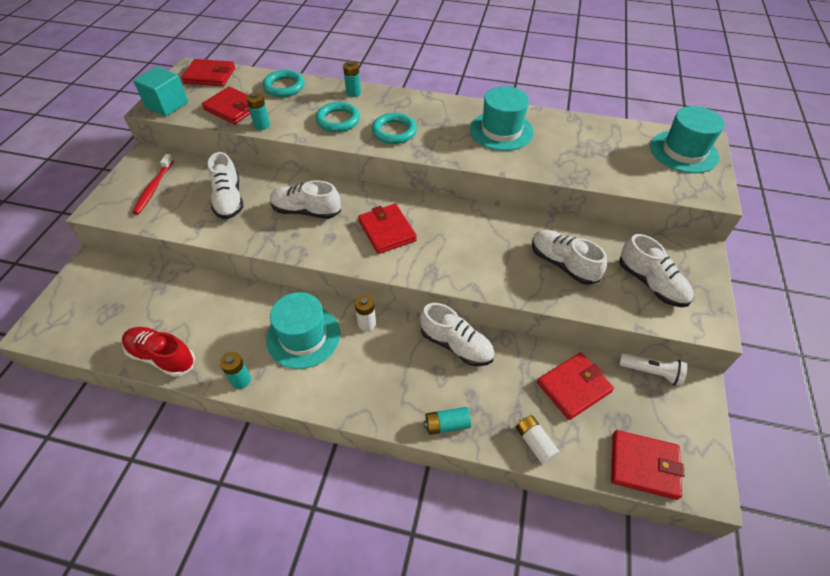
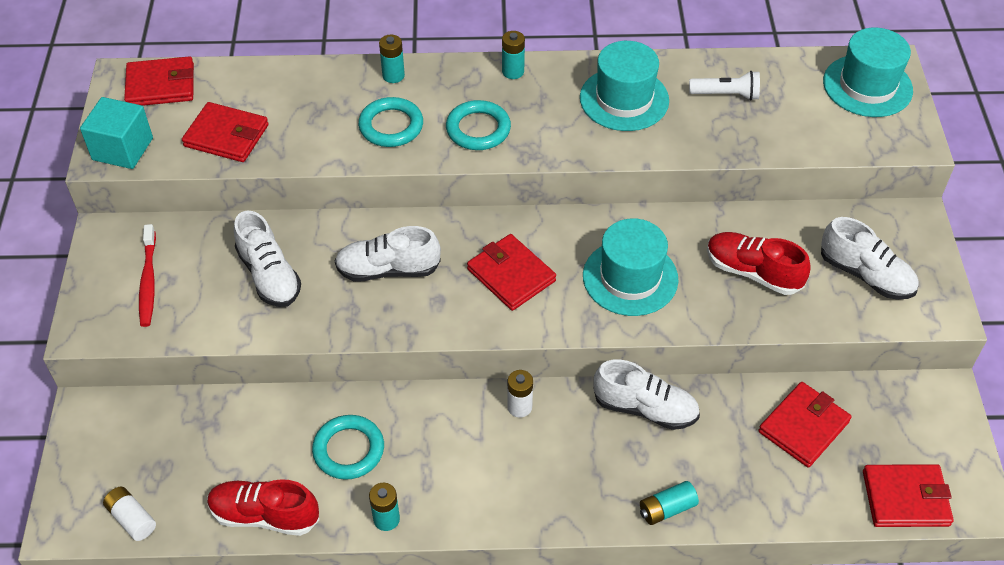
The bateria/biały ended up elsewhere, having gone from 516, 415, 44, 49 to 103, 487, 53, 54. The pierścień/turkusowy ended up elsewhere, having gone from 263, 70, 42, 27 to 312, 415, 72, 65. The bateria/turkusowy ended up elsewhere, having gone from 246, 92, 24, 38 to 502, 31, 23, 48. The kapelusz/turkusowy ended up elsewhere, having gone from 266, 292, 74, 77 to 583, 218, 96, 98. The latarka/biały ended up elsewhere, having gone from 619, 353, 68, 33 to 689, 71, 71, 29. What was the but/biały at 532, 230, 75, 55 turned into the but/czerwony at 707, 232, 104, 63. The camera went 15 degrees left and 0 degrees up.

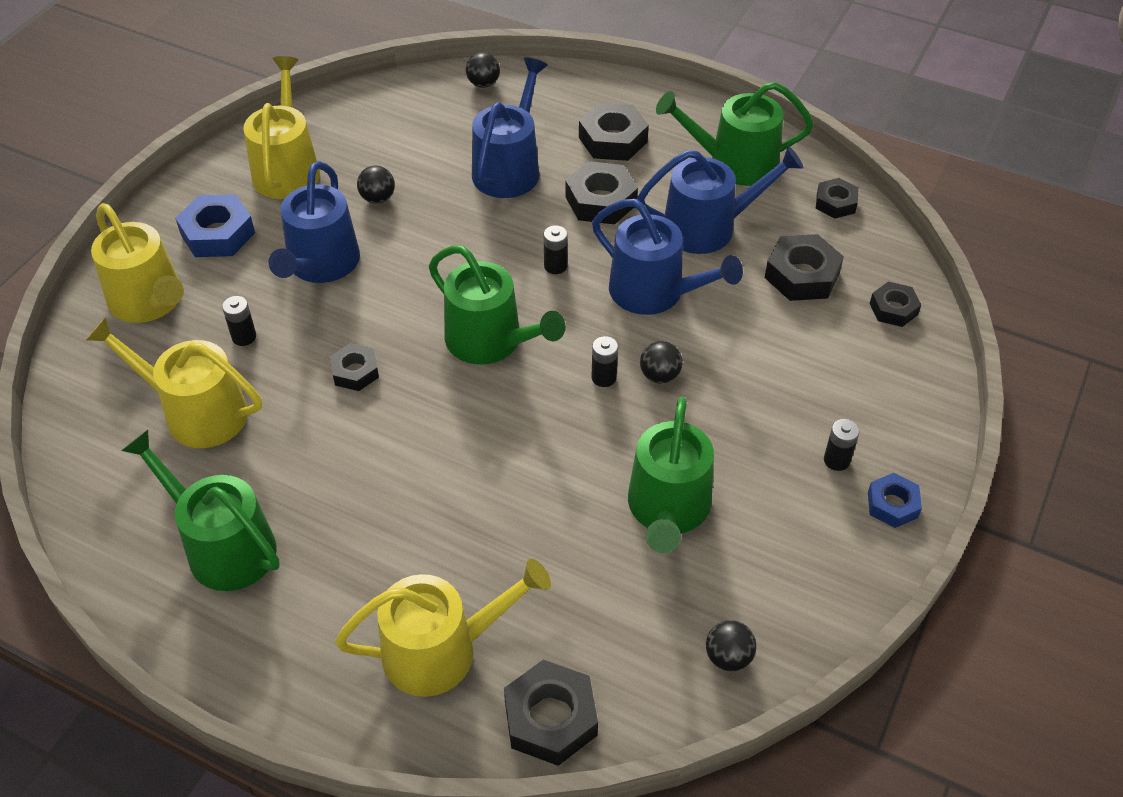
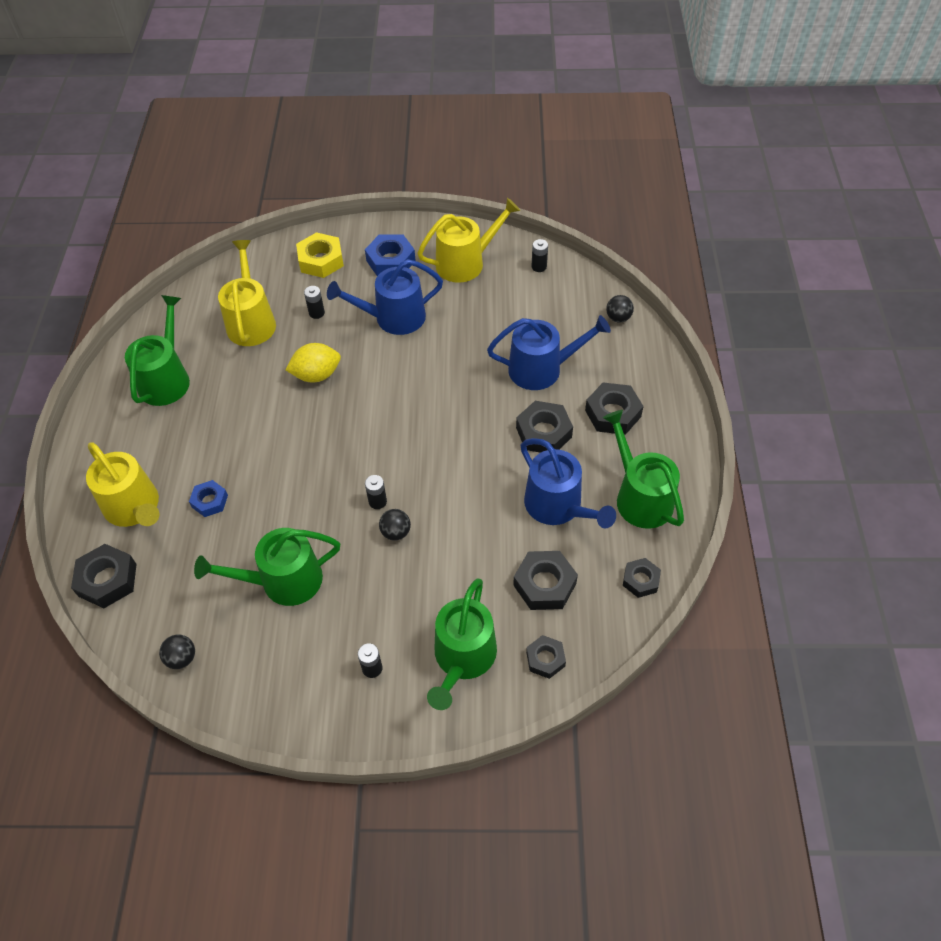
The nakrętka/niebieski ended up elsewhere, having gone from 868, 473, 54, 55 to 189, 480, 39, 37. Where the nakrętka/czarny stood at 330, 343, 49, 48, the cytryna/żółty came to stand at 285, 343, 56, 39. Where the konewka/żółty stood at 91, 203, 93, 120, the nakrętka/żółty came to stand at 296, 232, 48, 46. The konewka/zielony ended up elsewhere, having gone from 429, 245, 136, 120 to 427, 578, 70, 132. The bateria/czarny ended up elsewhere, having gone from 544, 225, 24, 49 to 532, 239, 16, 33. The second view lost the piłka/czarny at 357, 166, 38, 38. The second view lost the konewka/niebieski at 592, 199, 151, 116. The camera went 65 degrees right and 5 degrees up.

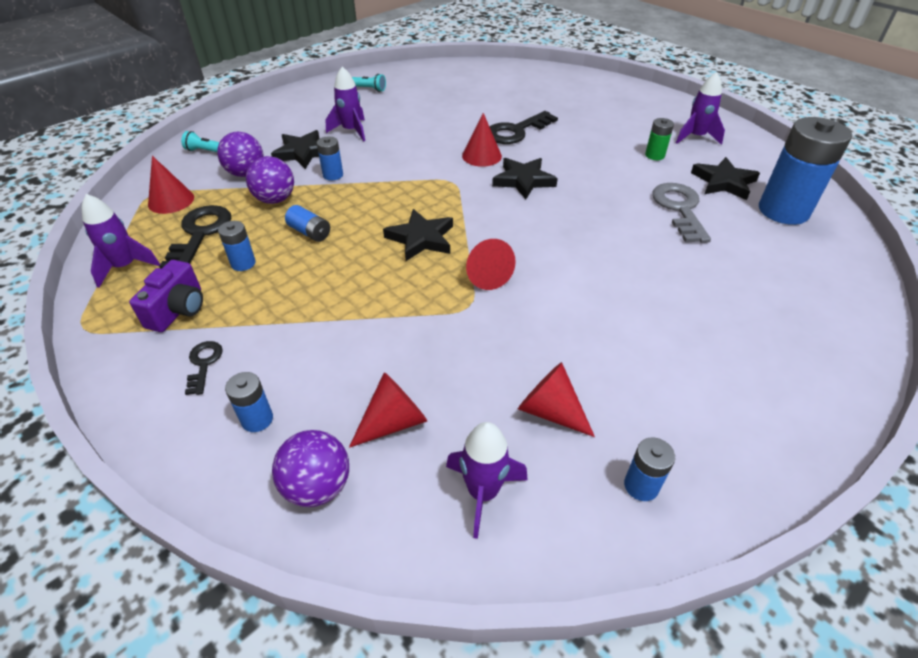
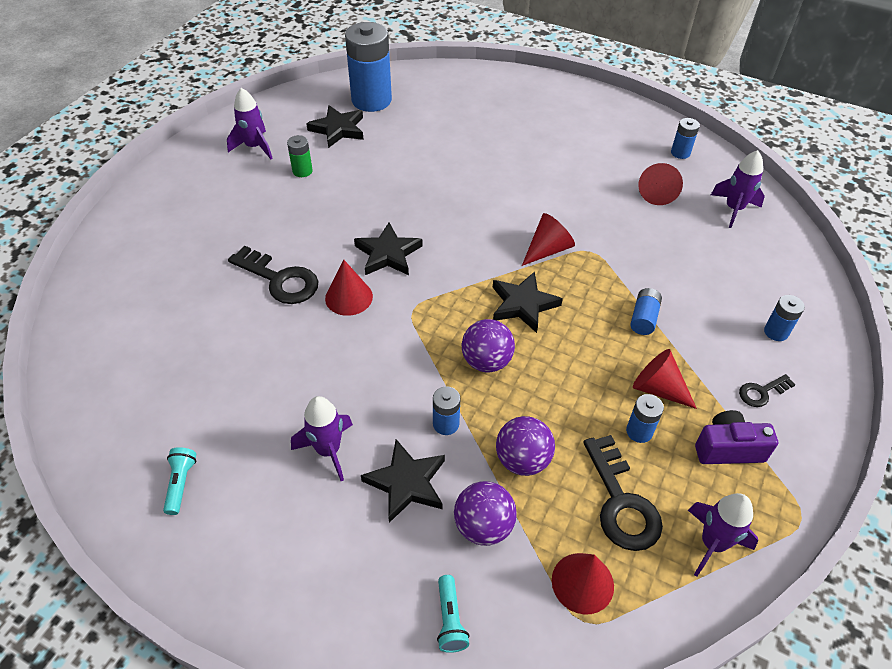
The piłka/fioletowy ended up elsewhere, having gone from 272, 430, 77, 77 to 462, 319, 53, 53. The klucz/czarny at 159, 205, 72, 64 ended up facing another way, 90 degrees counterclockwise from before. The bateria/niebieski ended up elsewhere, having gone from 285, 205, 45, 37 to 630, 288, 32, 47. The stożek/czerwony ended up elsewhere, having gone from 349, 372, 78, 76 to 633, 349, 64, 60. The second view lost the klucz/szary at 652, 183, 59, 60. The camera went 110 degrees left and 5 degrees up.

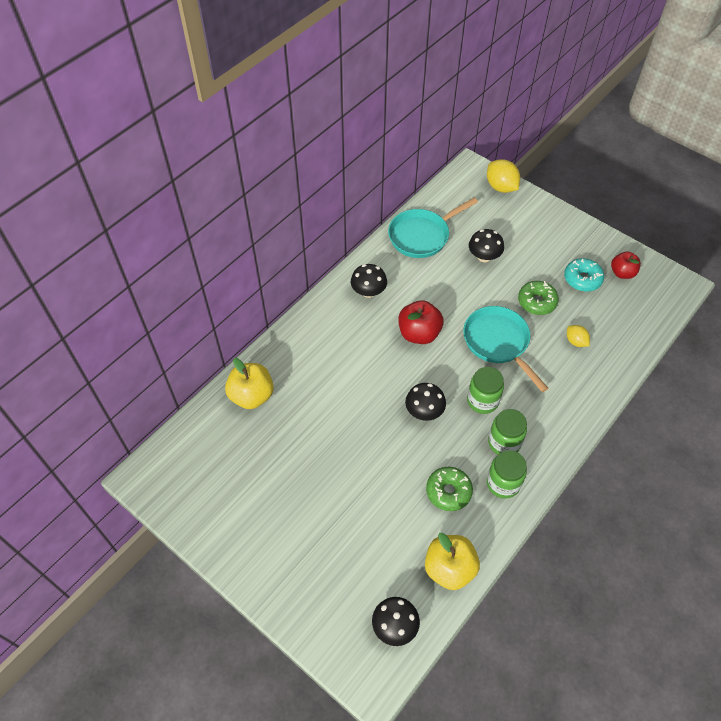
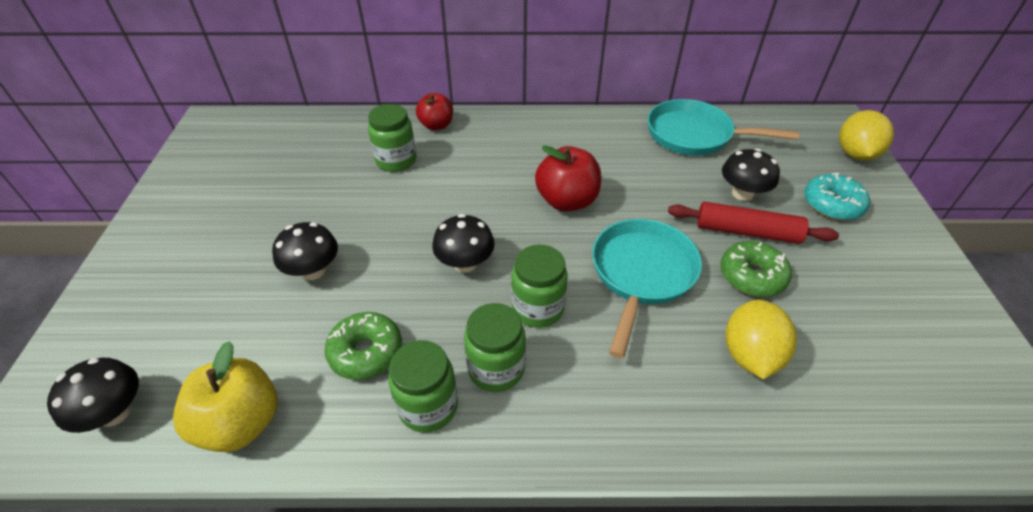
The grzyb/czarny ended up elsewhere, having gone from 351, 264, 36, 34 to 272, 222, 66, 58. The second view gained the słoik/zielony at 368, 104, 48, 68. The jabłko/czerwony ended up elsewhere, having gone from 611, 251, 30, 28 to 416, 93, 37, 37. The second view gained the wałek do ciasta/czerwony at 668, 202, 171, 42. The size of the cytryna/żółty at 567, 325, 23, 22 changed by a factor of 1.71. The donut/turkusowy ended up elsewhere, having gone from 564, 258, 40, 34 to 804, 173, 66, 47. The second view lost the jabłko/żółty at 225, 358, 49, 51. The camera went 50 degrees right and 10 degrees down.

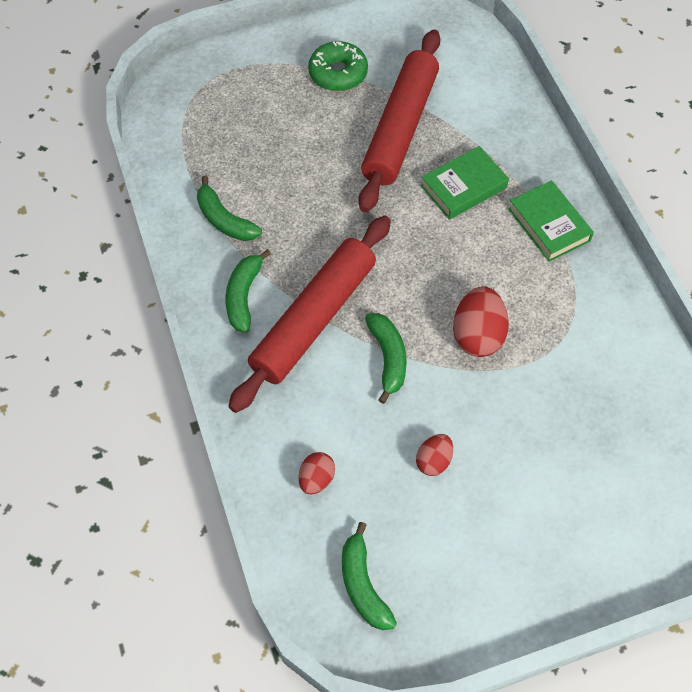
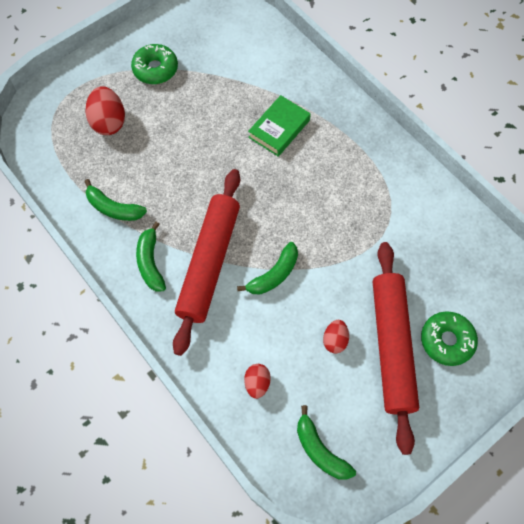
The jajko/czerwony ended up elsewhere, having gone from 453, 286, 56, 71 to 85, 86, 40, 49. The banan/zielony at 365, 313, 42, 91 ended up facing another way, 75 degrees clockwise from before. The wałek do ciasta/czerwony ended up elsewhere, having gone from 358, 30, 83, 182 to 373, 242, 46, 213. The second view gained the donut/zielony at 421, 311, 57, 55. The second view lost the książka/zielony at 508, 180, 86, 82. The camera went 20 degrees left and 5 degrees up.

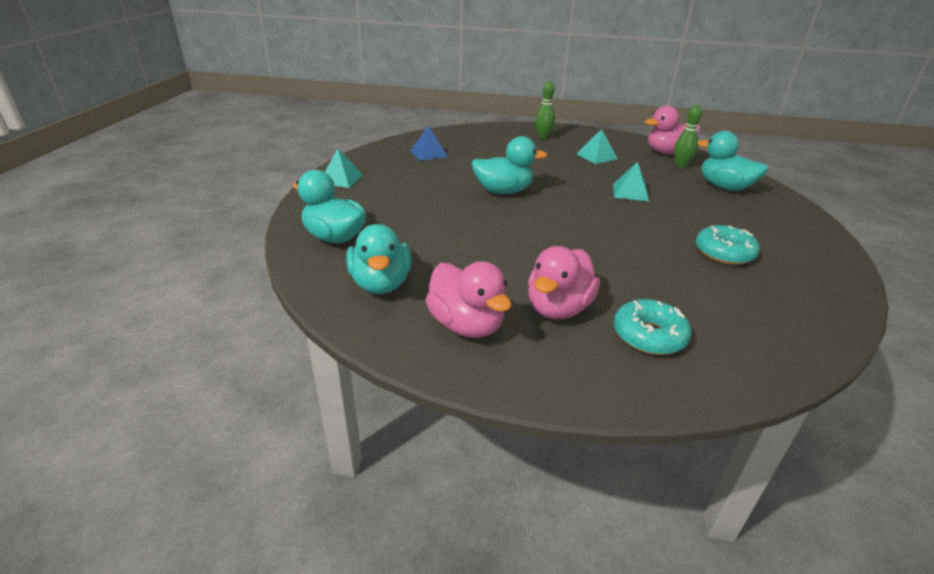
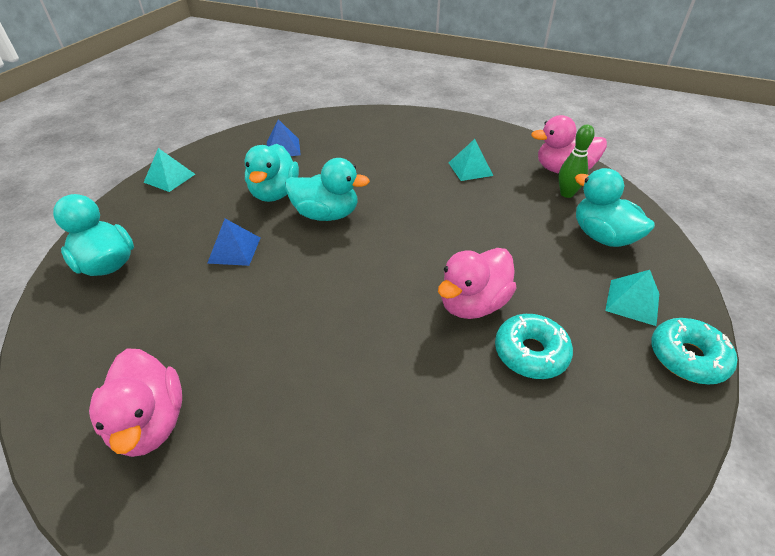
The second view gained the piramida/niebieski at 207, 219, 53, 47. The kaczka/turkusowy ended up elsewhere, having gone from 346, 224, 65, 70 to 245, 144, 54, 58. The kaczka/różowy ended up elsewhere, having gone from 528, 246, 72, 73 to 438, 248, 78, 71. The piramida/turkusowy ended up elsewhere, having gone from 613, 162, 36, 39 to 605, 270, 54, 56. The donut/turkusowy ended up elsewhere, having gone from 614, 299, 77, 56 to 651, 318, 86, 67. The second view lost the kręgiel/zielony at 535, 81, 20, 58. The camera went 15 degrees right and 10 degrees up.

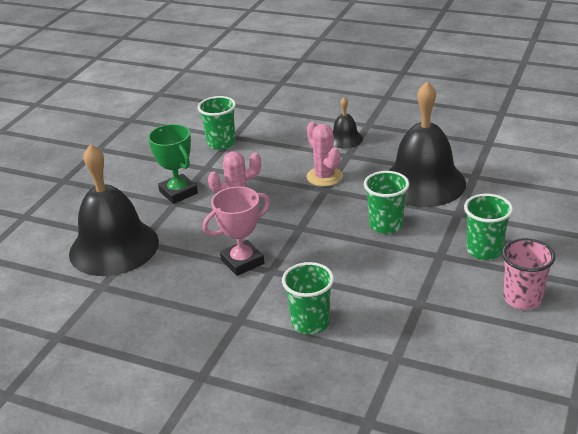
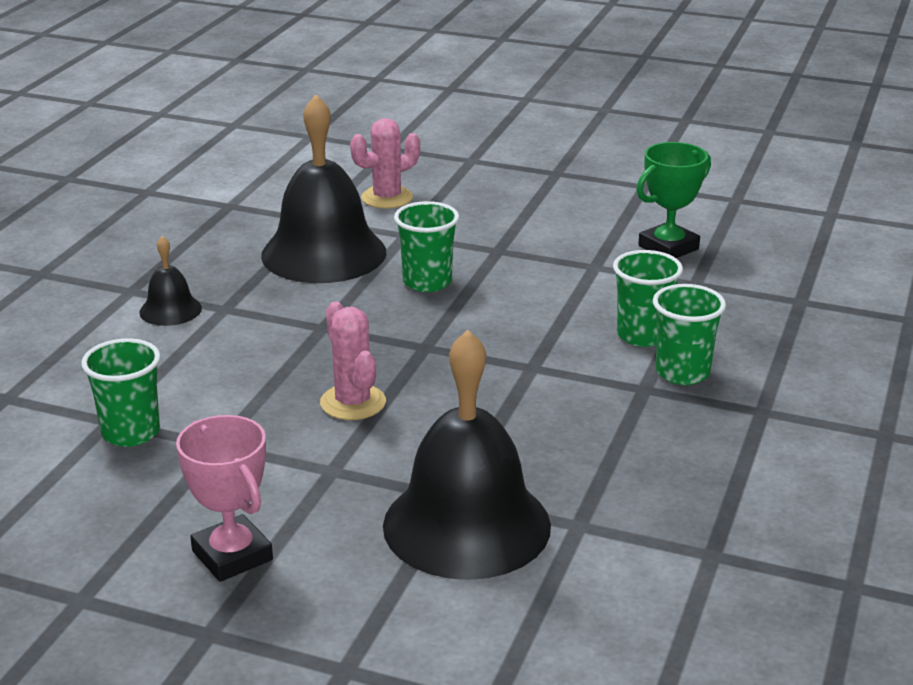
The puchar/różowy ended up elsewhere, having gone from 203, 187, 67, 89 to 176, 415, 97, 167. The kaktus/różowy ended up elsewhere, having gone from 307, 122, 36, 65 to 350, 118, 70, 91. The puchar/zielony ended up elsewhere, having gone from 148, 124, 50, 80 to 637, 142, 74, 116. The szklanka/zielony ended up elsewhere, having gone from 464, 194, 49, 66 to 653, 284, 73, 101. The second view lost the szklanka/różowy at 502, 238, 53, 72. The camera went 95 degrees left and 5 degrees down.

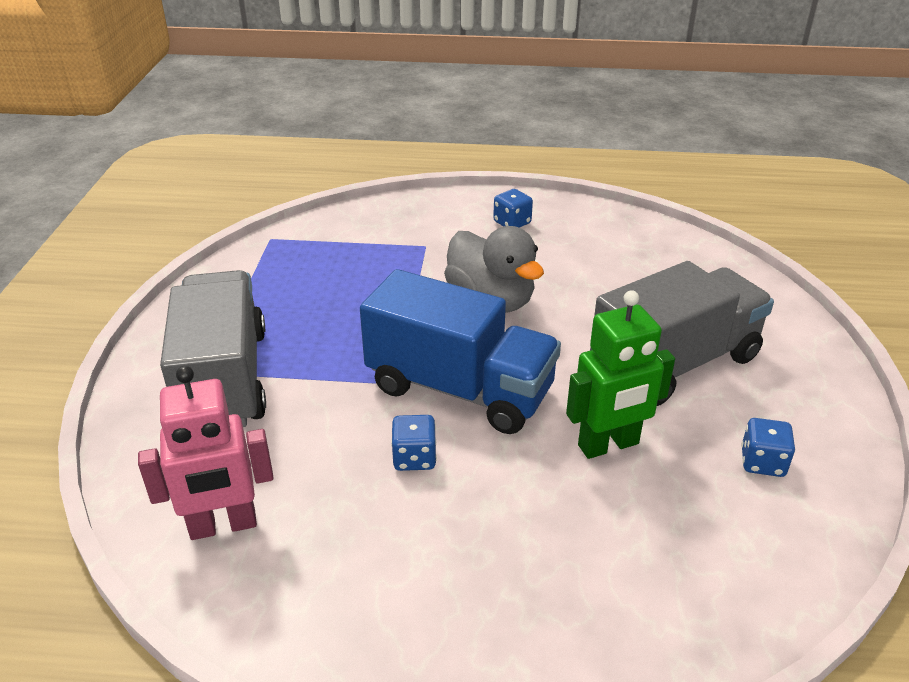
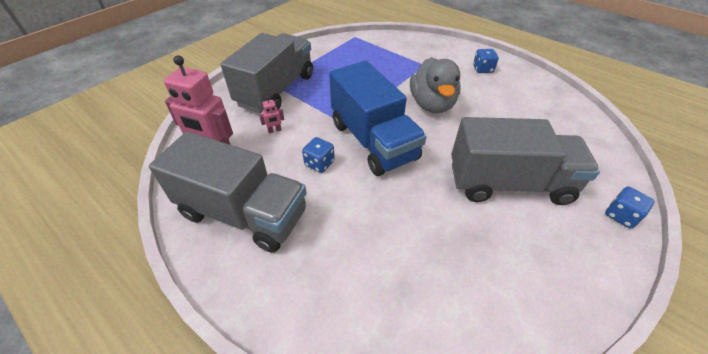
The second view gained the ciężarówka/szary at 149, 131, 157, 122. The second view gained the robot/różowy at 259, 97, 25, 36. The kostka do gry/niebieski ended up elsewhere, having gone from 741, 418, 54, 59 to 605, 187, 50, 42. The second view lost the robot/zielony at 566, 290, 109, 169. The camera went 35 degrees right and 10 degrees up.

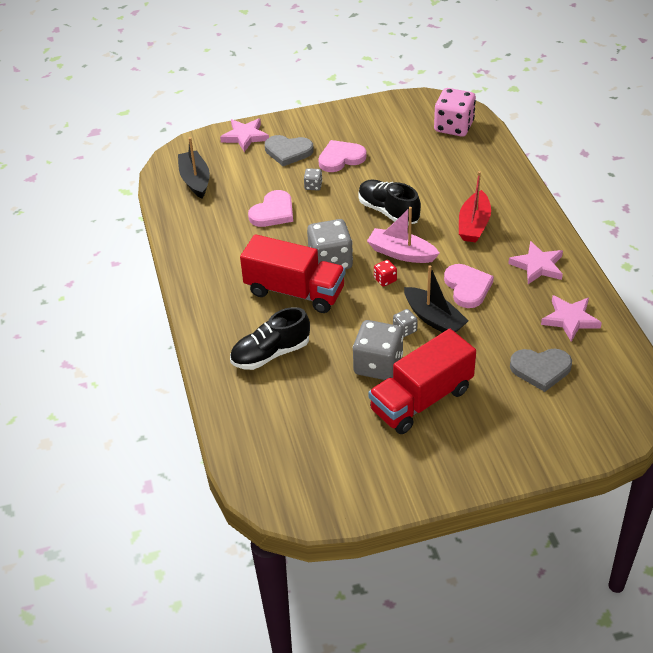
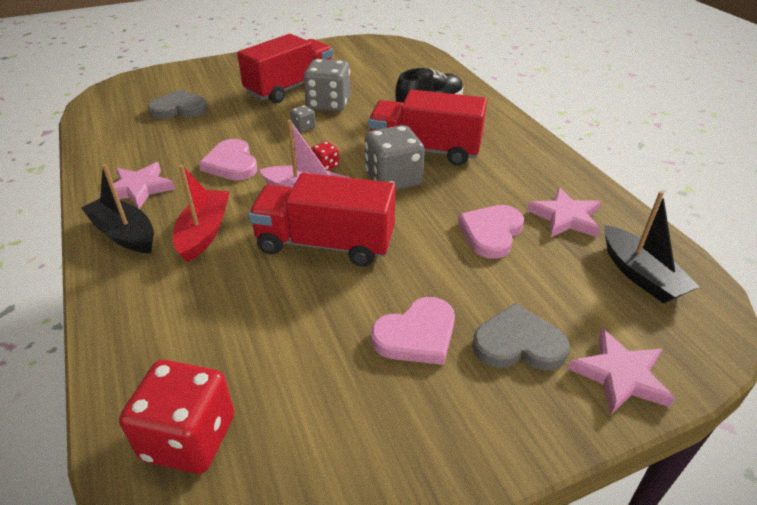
The łódka/czarny ended up elsewhere, having gone from 404, 265, 64, 68 to 81, 164, 73, 89. What was the kostka do gry/różowy at 434, 88, 42, 49 turned into the kostka do gry/czerwony at 119, 360, 115, 114. Where the but/czarny stood at 358, 180, 63, 45, the ciężarówka/czerwony came to stand at 248, 173, 148, 94. The gwiazda/różowy ended up elsewhere, having gone from 541, 295, 61, 47 to 527, 187, 74, 50. The second view lost the kostka do gry/szary at 304, 168, 18, 22. The camera went 170 degrees right and 5 degrees down.

